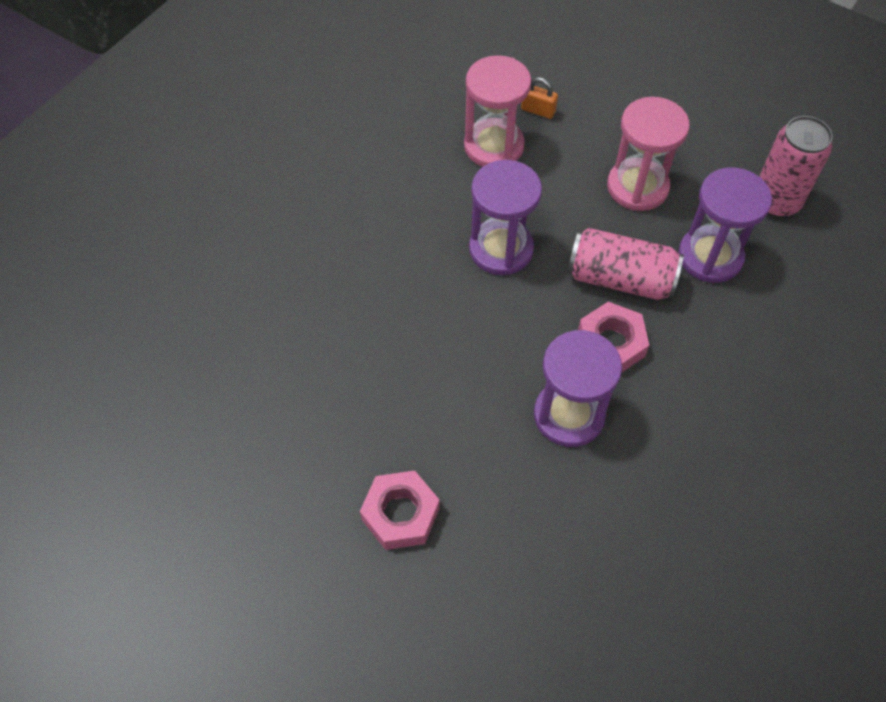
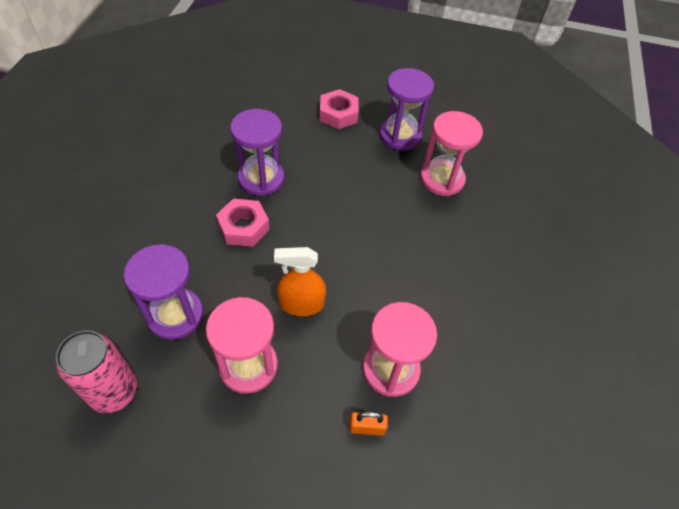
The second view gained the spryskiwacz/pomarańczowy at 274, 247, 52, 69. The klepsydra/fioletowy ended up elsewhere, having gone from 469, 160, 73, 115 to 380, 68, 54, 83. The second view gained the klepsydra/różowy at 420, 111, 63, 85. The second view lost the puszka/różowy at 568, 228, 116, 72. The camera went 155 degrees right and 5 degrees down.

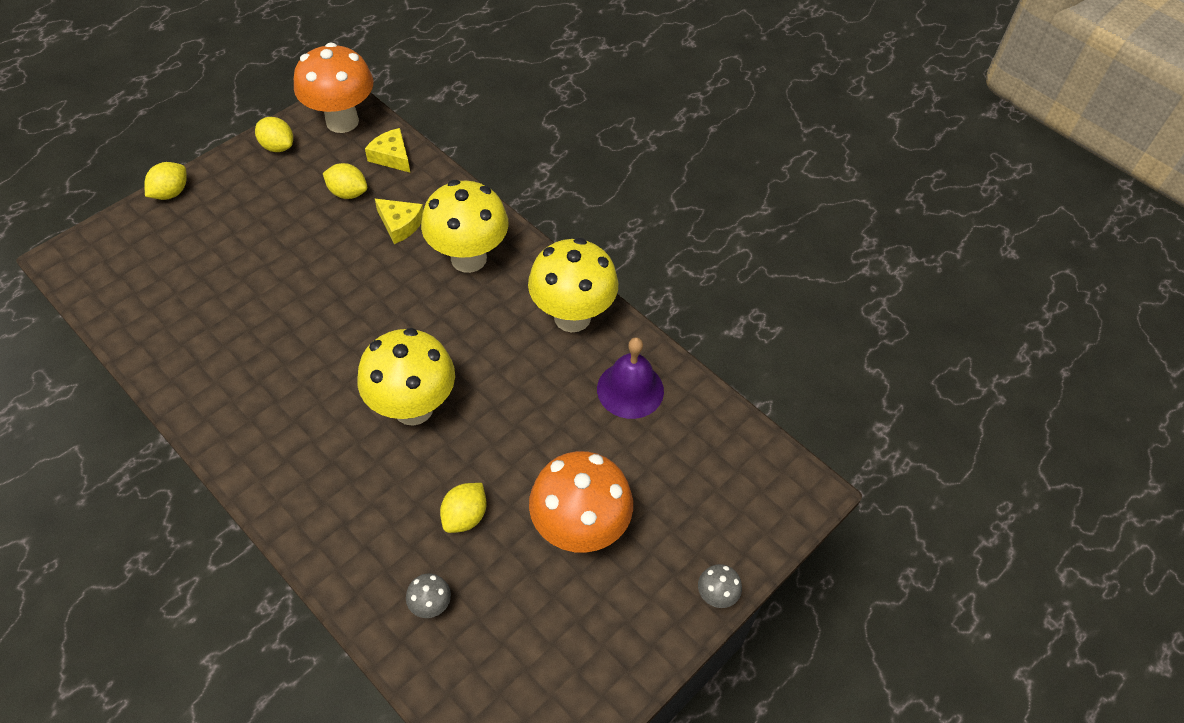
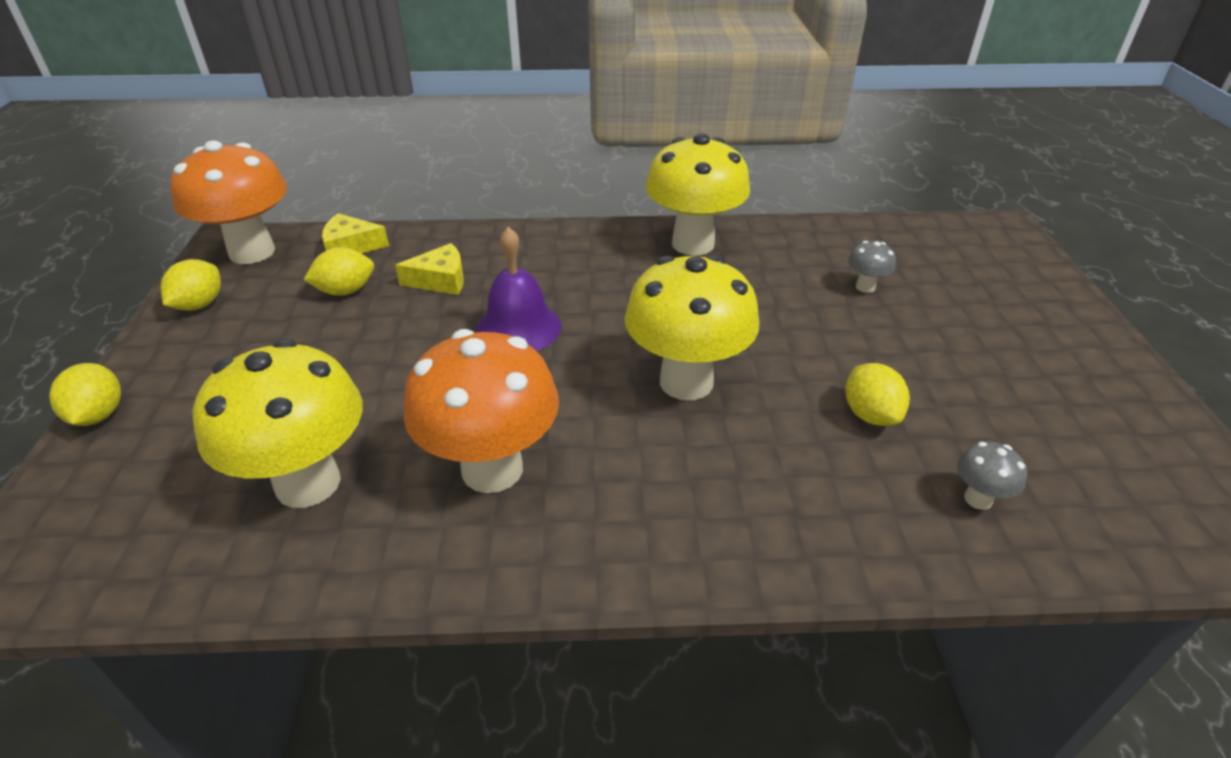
The cytryna/żółty at 255, 117, 38, 35 ended up facing another way, 60 degrees counterclockwise from before. The grzyb/żółty ended up elsewhere, having gone from 421, 180, 88, 93 to 192, 339, 170, 169. The grzyb/pomarańczowy ended up elsewhere, having gone from 529, 451, 104, 102 to 404, 329, 155, 164. The dzwonek/fioletowy ended up elsewhere, having gone from 597, 337, 67, 82 to 476, 227, 86, 124. The grzyb/szary ended up elsewhere, having gone from 698, 564, 44, 44 to 848, 241, 48, 52. The camera went 45 degrees left and 15 degrees down.

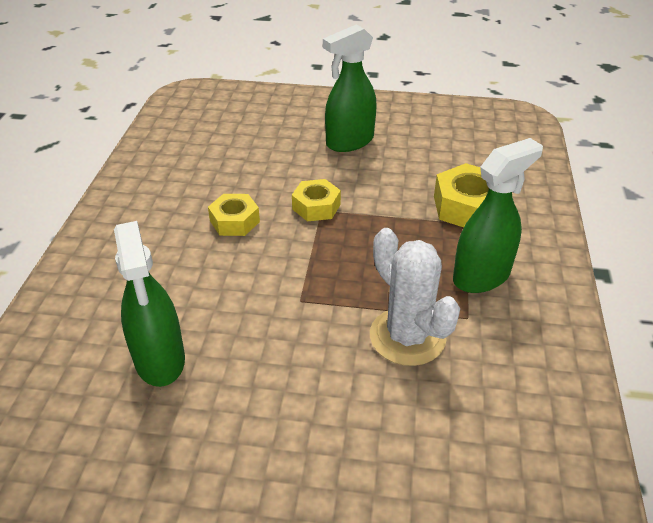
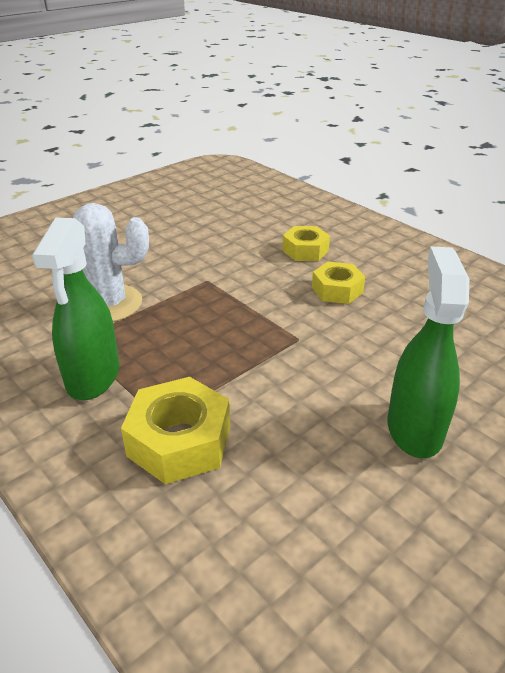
The nakrętka/żółty ended up elsewhere, having gone from 292, 179, 49, 43 to 282, 226, 48, 35. The second view lost the spryskiwacz/zielony at 114, 221, 71, 166. The camera went 130 degrees right and 5 degrees down.

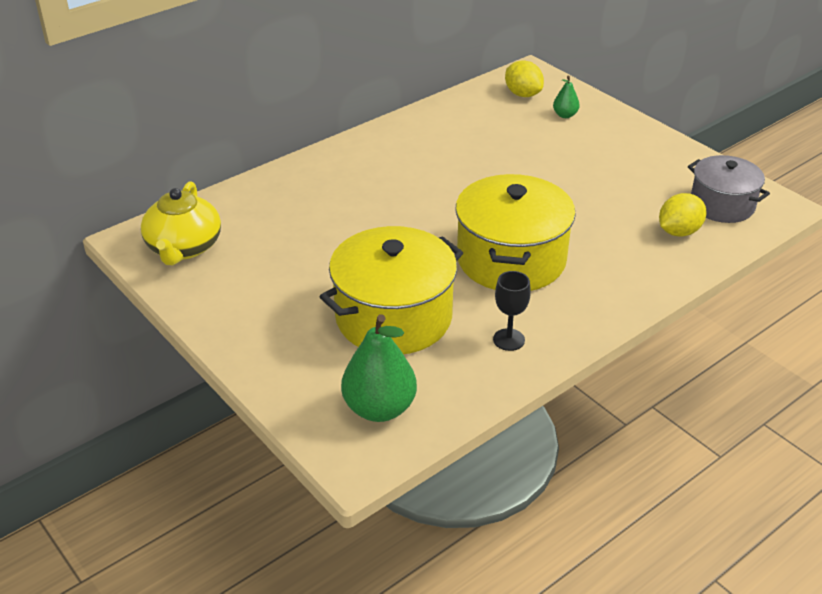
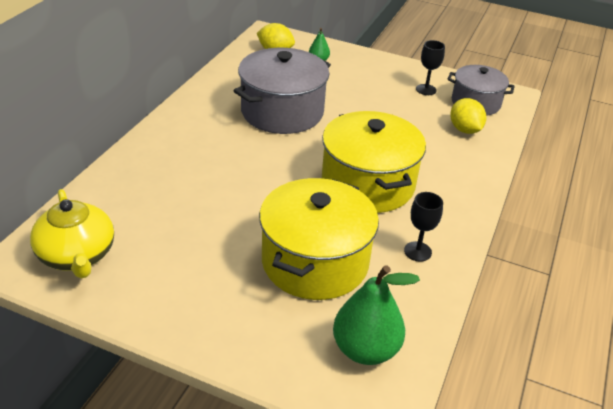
The second view gained the garnek/szary at 234, 48, 97, 86. The second view gained the kielich/czarny at 416, 40, 29, 55. The cytryna/żółty at 659, 193, 47, 44 ended up facing another way, 45 degrees counterclockwise from before. The camera went 30 degrees left and 0 degrees up.

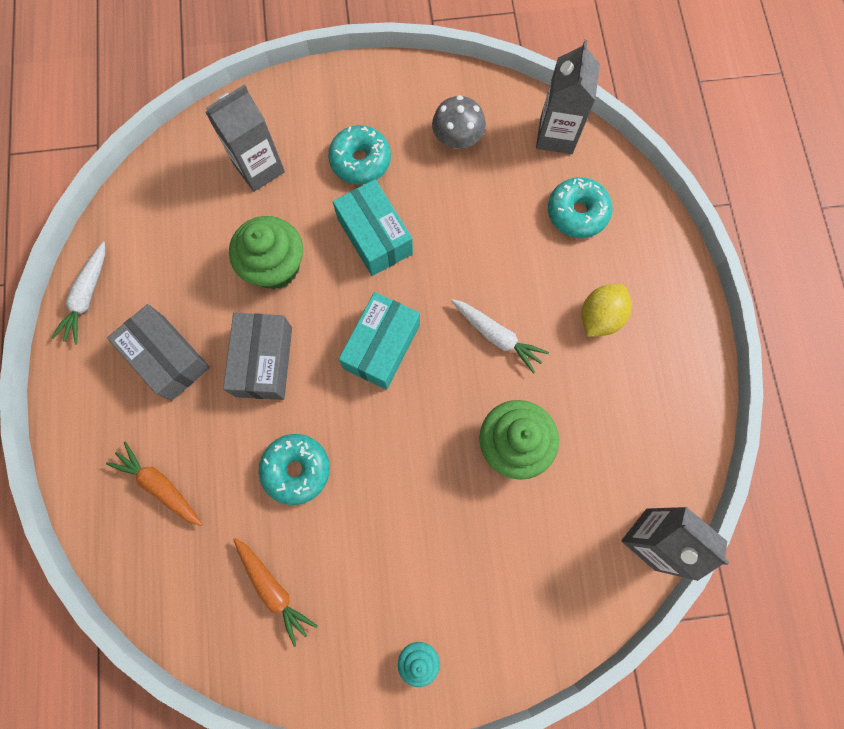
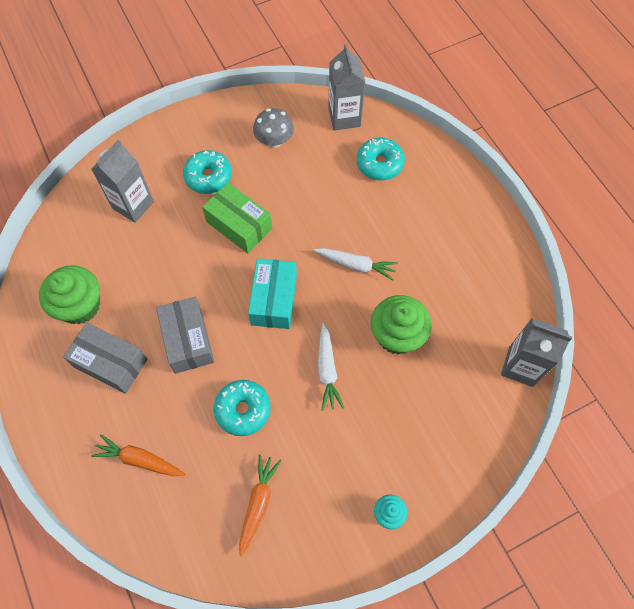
The muffinka/zielony ended up elsewhere, having gone from 229, 216, 74, 73 to 39, 265, 61, 59. What was the pudełko/turkusowy at 333, 179, 80, 97 turned into the pudełko/zielony at 202, 182, 70, 71. The marchewka/pomarańczowy at 233, 538, 85, 109 ended up facing another way, 105 degrees counterclockwise from before. The marchewka/biały ended up elsewhere, having gone from 52, 242, 53, 103 to 318, 323, 26, 88. The second view lost the cytryna/żółty at 582, 284, 50, 53. The camera went 20 degrees left and 10 degrees down.

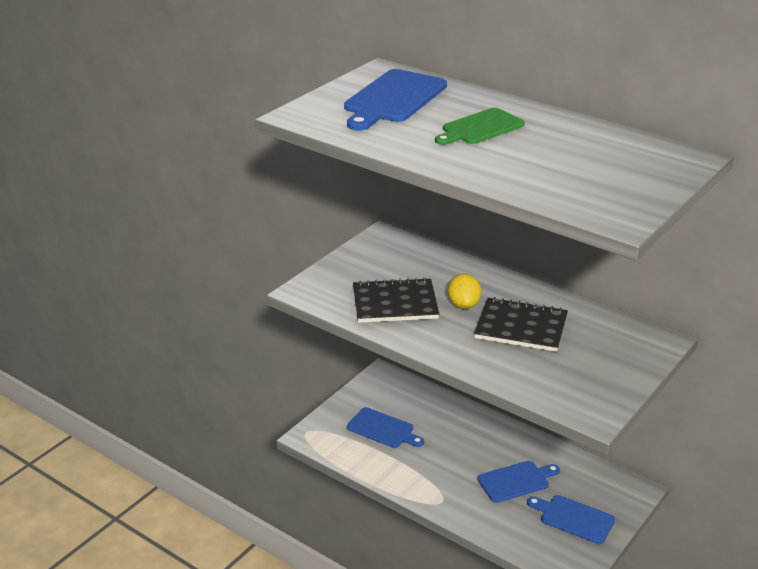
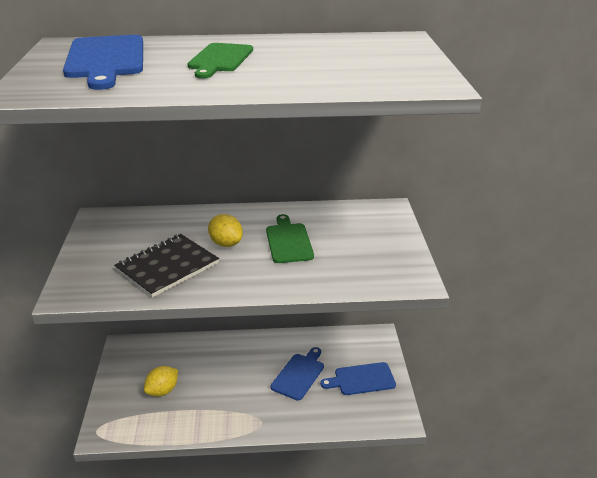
Where the deska do krojenia/niebieski stood at 347, 407, 77, 41, the cytryna/żółty came to stand at 144, 366, 34, 31. Where the zeszyt/czarny stood at 474, 297, 94, 55, the deska do krojenia/zielony came to stand at 266, 214, 48, 49. The camera went 40 degrees left and 0 degrees up.

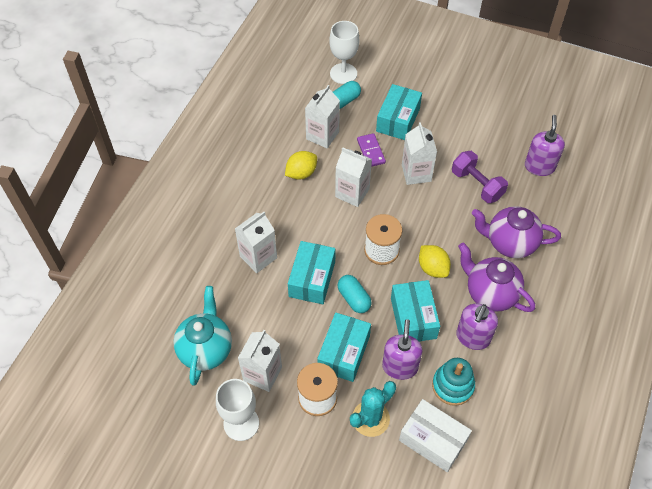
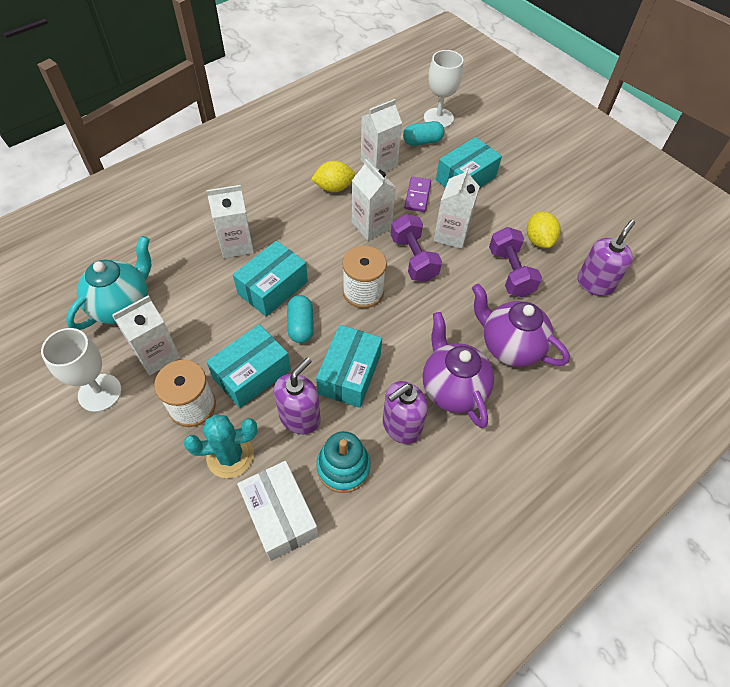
The second view gained the hantel/fioletowy at 391, 214, 51, 68. The cytryna/żółty ended up elsewhere, having gone from 419, 245, 32, 33 to 527, 212, 33, 36. The camera went 25 degrees right and 0 degrees up.

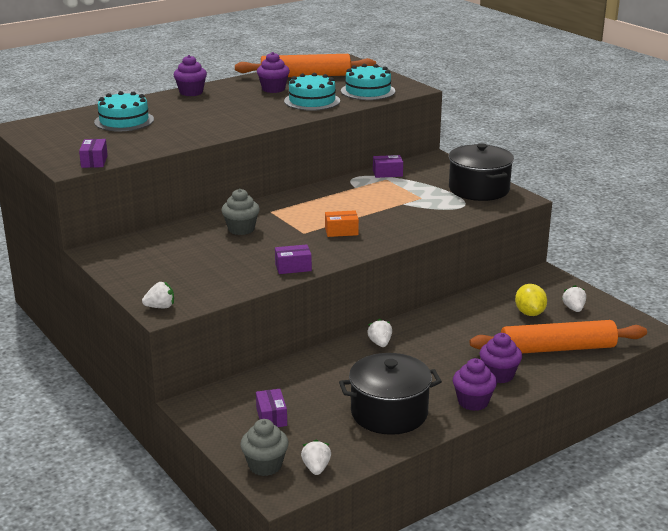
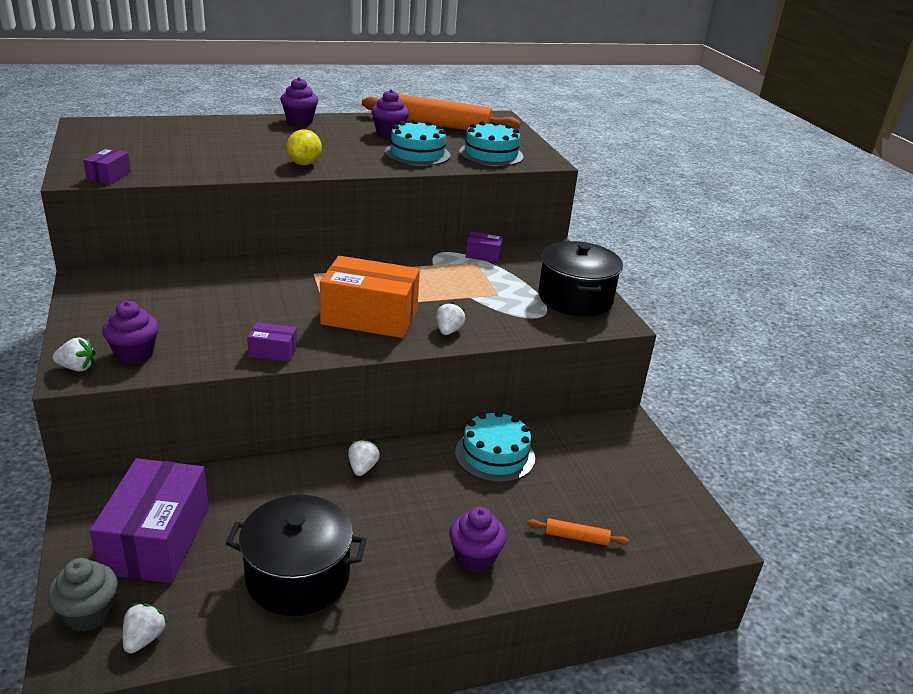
The size of the pudełko/fioletowy at 256, 389, 31, 38 changed by a factor of 2.21. The muffinka/fioletowy ended up elsewhere, having gone from 453, 358, 44, 53 to 102, 301, 57, 63. The cytryna/żółty ended up elsewhere, having gone from 515, 284, 32, 32 to 286, 130, 36, 35. The size of the pudełko/pomarańczowy at 325, 210, 34, 27 changed by a factor of 2.21. The truskawka/biały ended up elsewhere, having gone from 562, 285, 24, 27 to 436, 302, 30, 33. The tort/turkusowy ended up elsewhere, having gone from 94, 91, 60, 40 to 455, 411, 80, 71. The size of the wałek do ciasta/pomarańczowy at 469, 320, 178, 33 changed by a factor of 0.42. The second view lost the muffinka/szary at 221, 189, 39, 46. The camera went 15 degrees right and 5 degrees up.

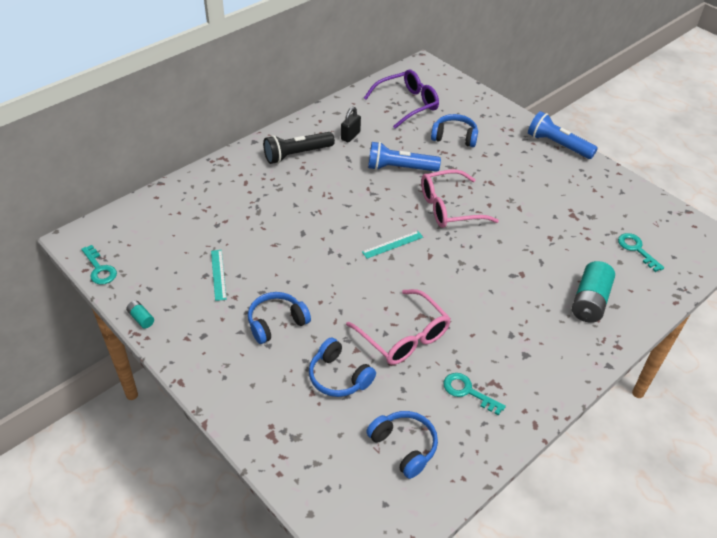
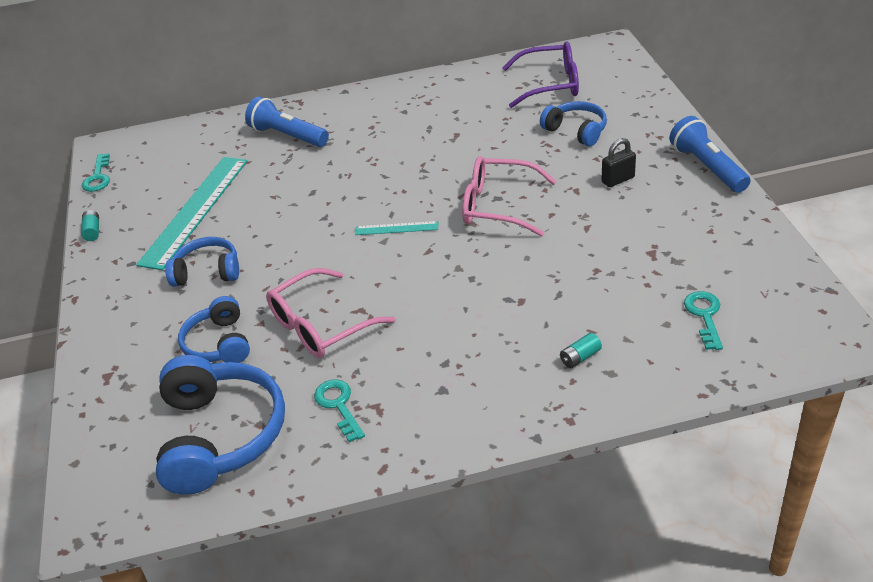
The size of the linijka/turkusowy at 211, 250, 15, 51 changed by a factor of 2.27. The size of the słuchawki/niebieski at 366, 411, 72, 68 changed by a factor of 1.72. The latarka/niebieski ended up elsewhere, having gone from 368, 142, 73, 30 to 245, 97, 84, 50. The okulary/różowy at 346, 289, 105, 76 ended up facing another way, 60 degrees clockwise from before. The size of the bateria/turkusowy at 572, 261, 43, 62 changed by a factor of 0.47. The kłódka/czarny ended up elsewhere, having gone from 341, 107, 20, 35 to 602, 138, 34, 49. The second view lost the latarka/czarny at 263, 132, 72, 32. The camera went 35 degrees right and 5 degrees down.

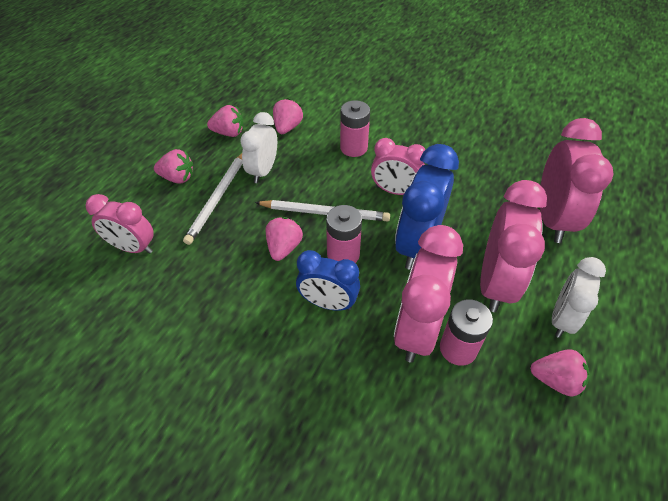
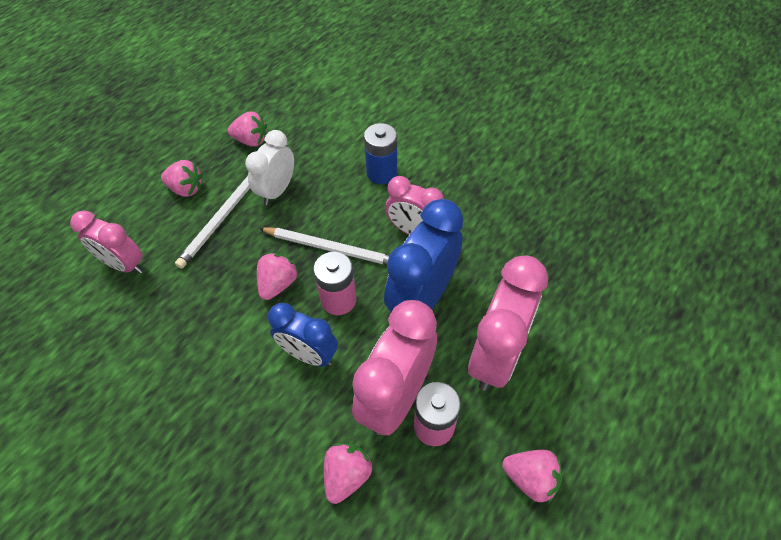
The truskawka/różowy ended up elsewhere, having gone from 273, 98, 30, 36 to 324, 443, 49, 61. What was the bateria/różowy at 340, 100, 30, 57 turned into the bateria/niebieski at 364, 123, 33, 61. The second view lost the budzik/różowy at 540, 118, 74, 125. The second view lost the budzik/biały at 552, 257, 54, 81. The camera went 10 degrees right and 5 degrees up.

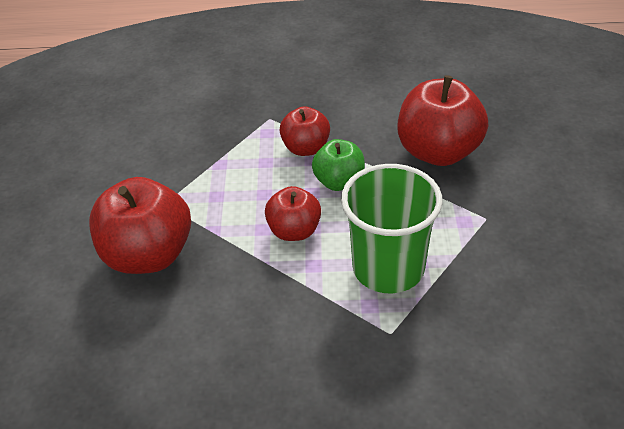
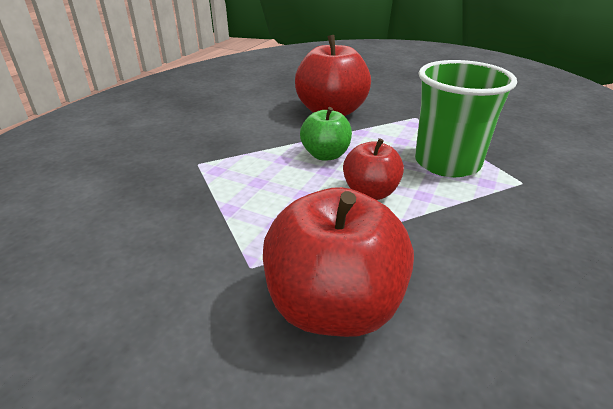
The second view lost the jabłko/czerwony at 279, 106, 51, 50. The camera went 65 degrees left and 10 degrees down.

